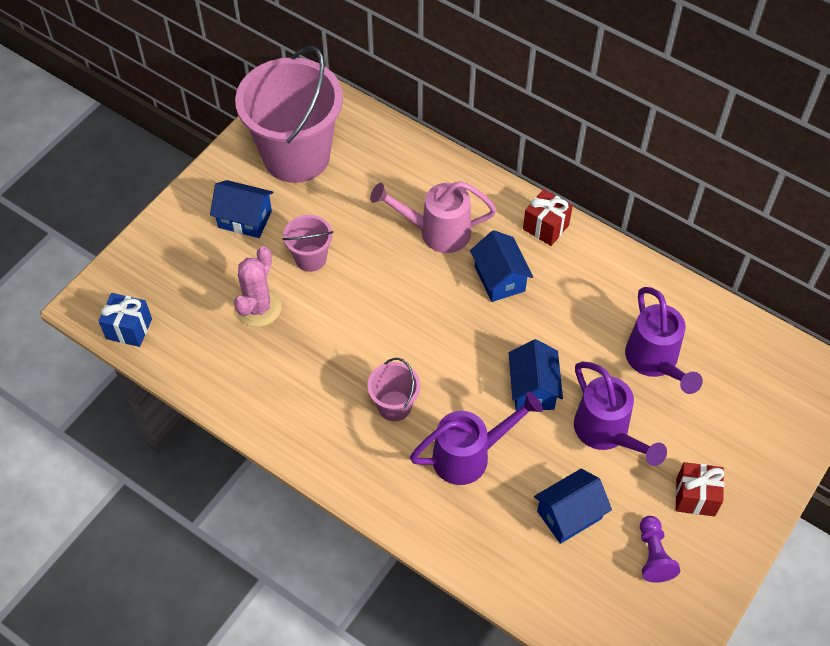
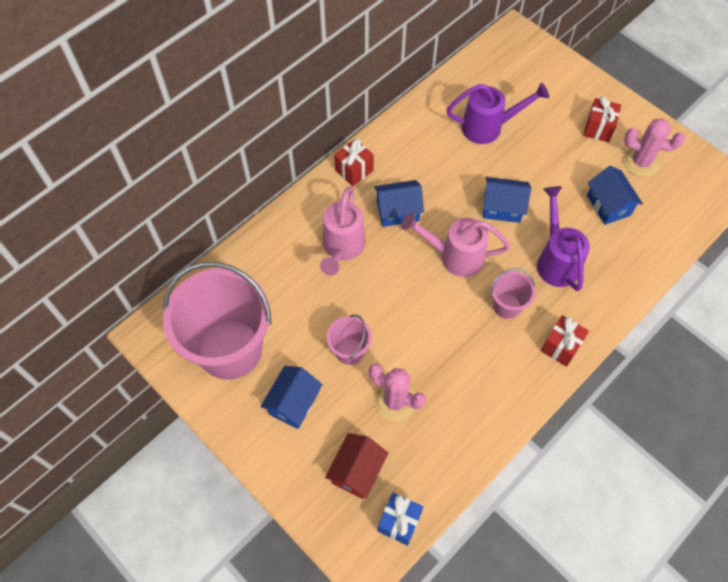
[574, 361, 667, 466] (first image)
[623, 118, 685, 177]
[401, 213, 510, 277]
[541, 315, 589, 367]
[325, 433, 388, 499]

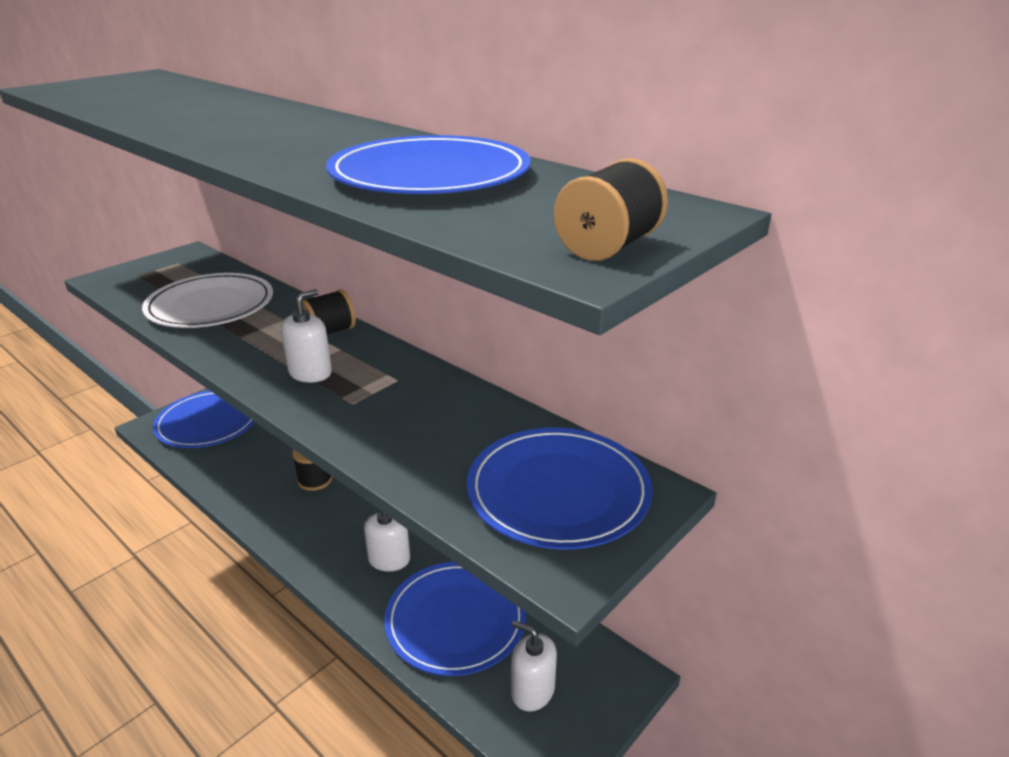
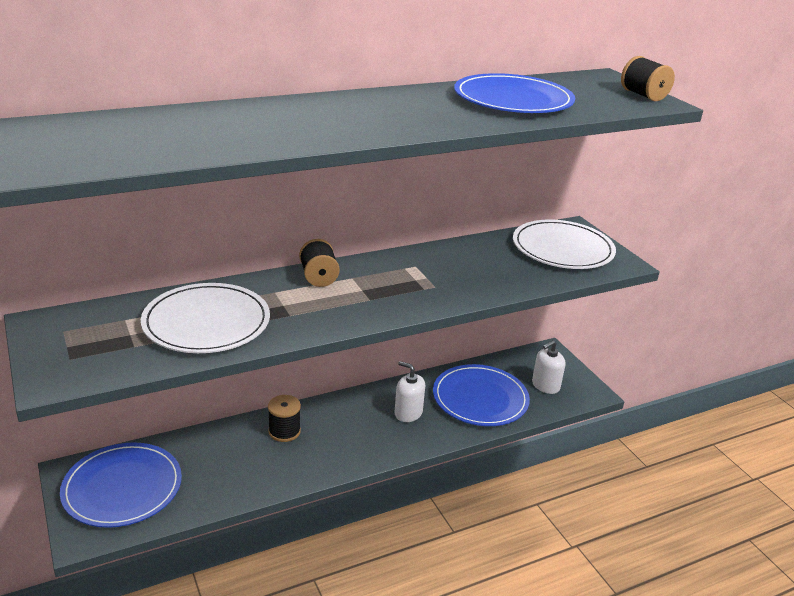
[281, 289, 332, 383] (first image)
[513, 220, 616, 269]

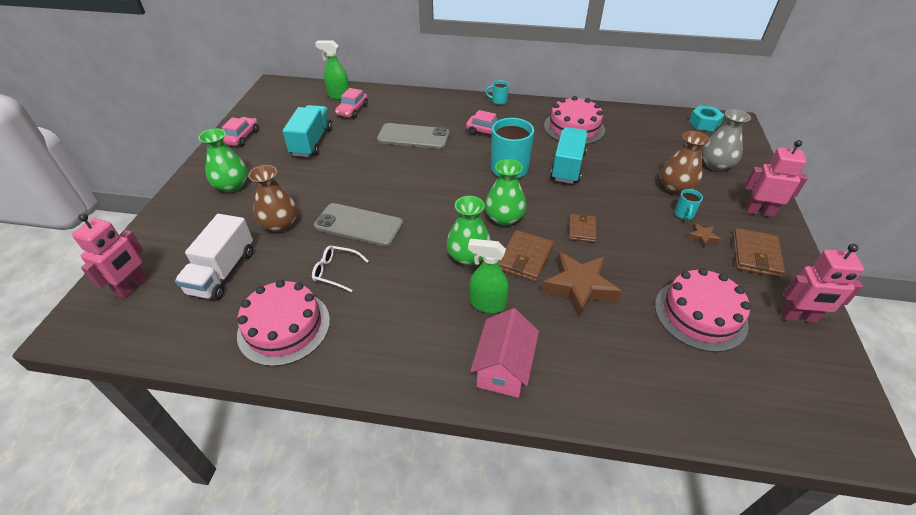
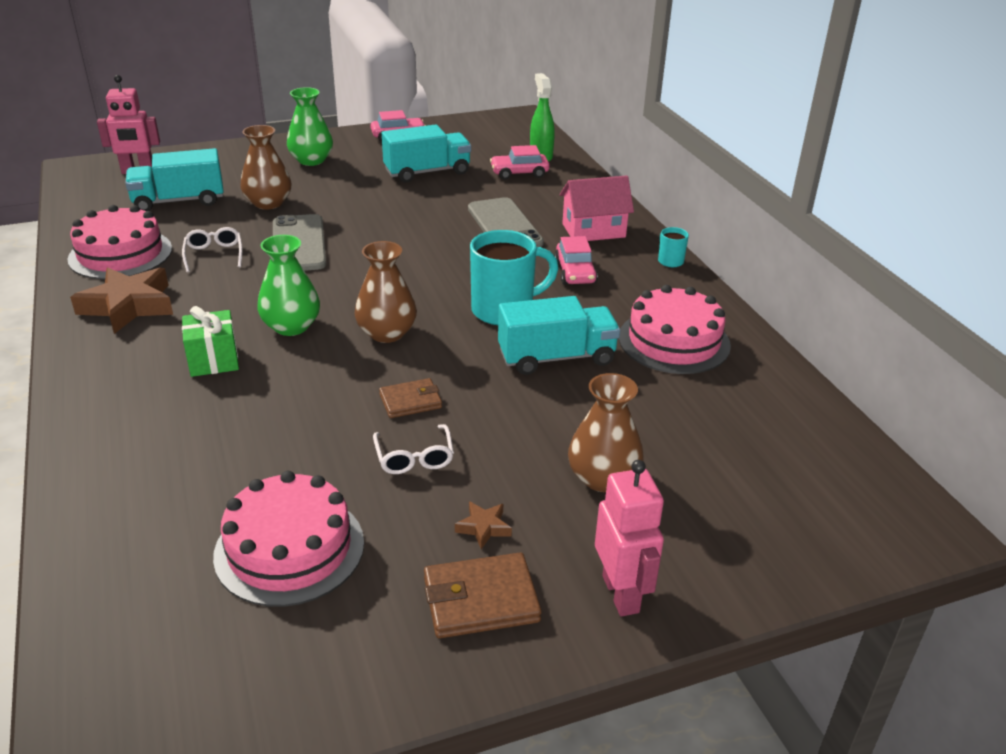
[689, 105, 724, 131] (first image)
[701, 109, 751, 171] (first image)
[355, 241, 417, 343]
[674, 189, 703, 220] (first image)
[125, 148, 224, 211]
[498, 230, 554, 282] (first image)
[182, 306, 239, 377]
[781, 244, 864, 323] (first image)
[70, 268, 173, 334]
[560, 175, 634, 241]
[373, 424, 454, 474]

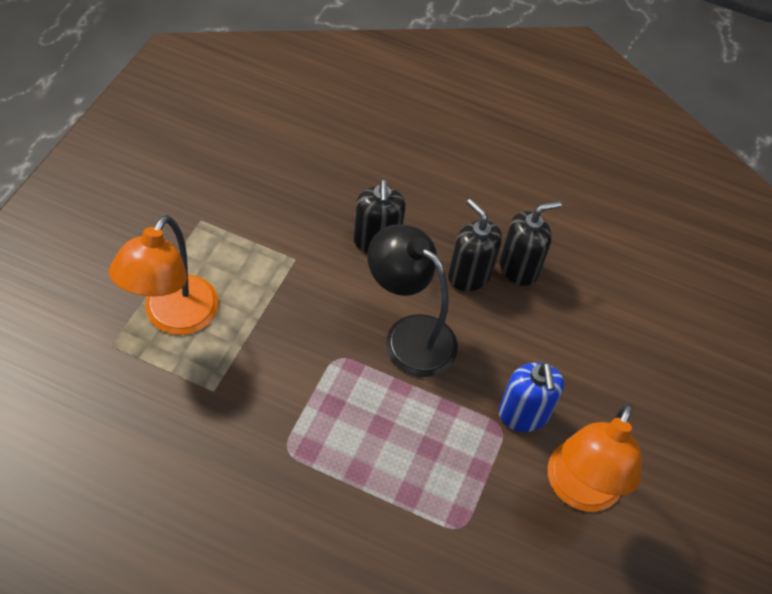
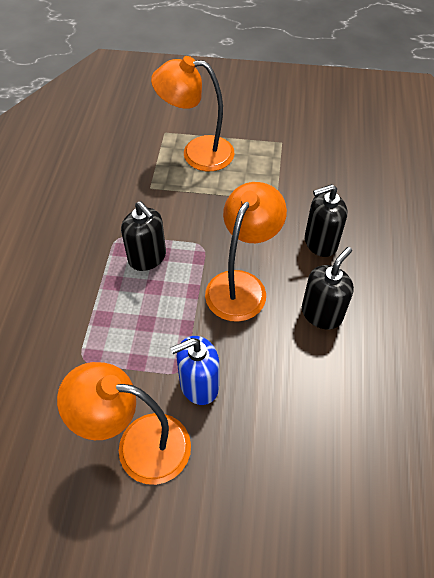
[121, 201, 166, 271]
[205, 182, 287, 322]

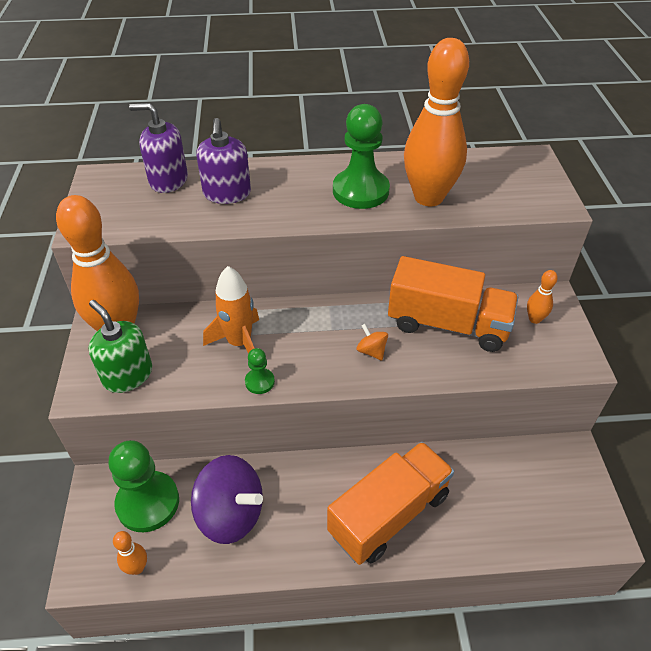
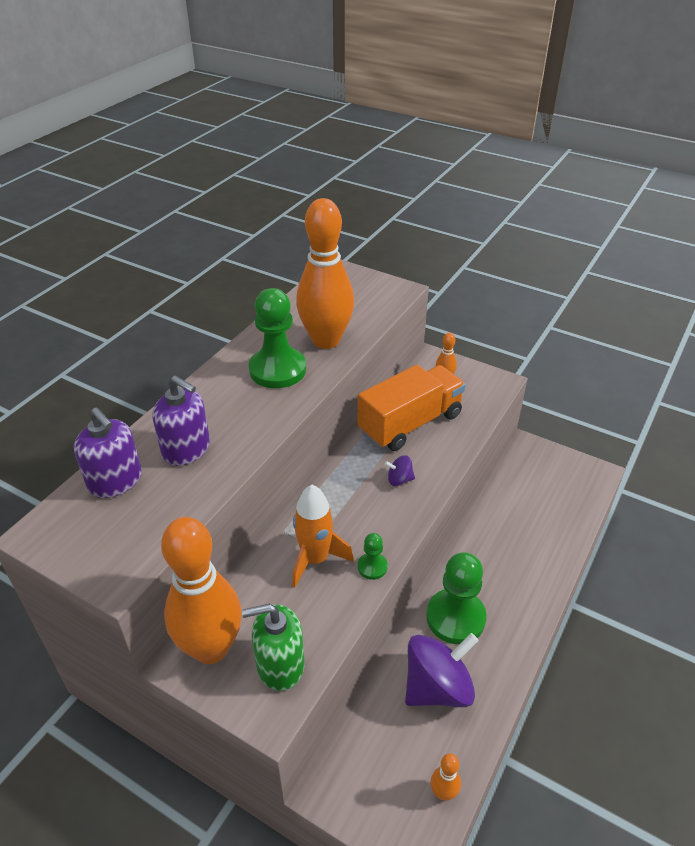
[74, 407, 142, 498]
[385, 455, 415, 486]
[426, 552, 487, 644]
[327, 442, 454, 565] (first image)

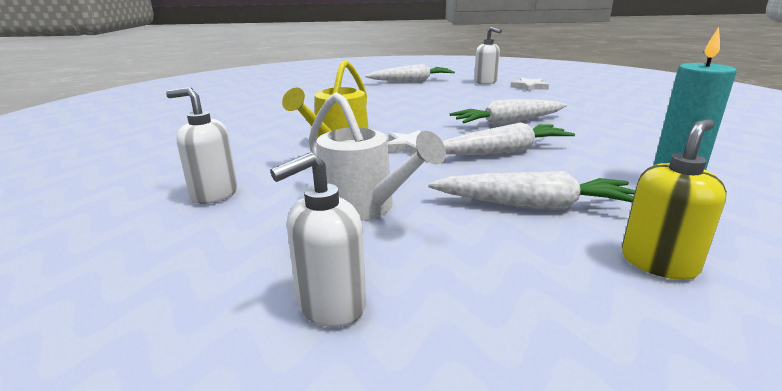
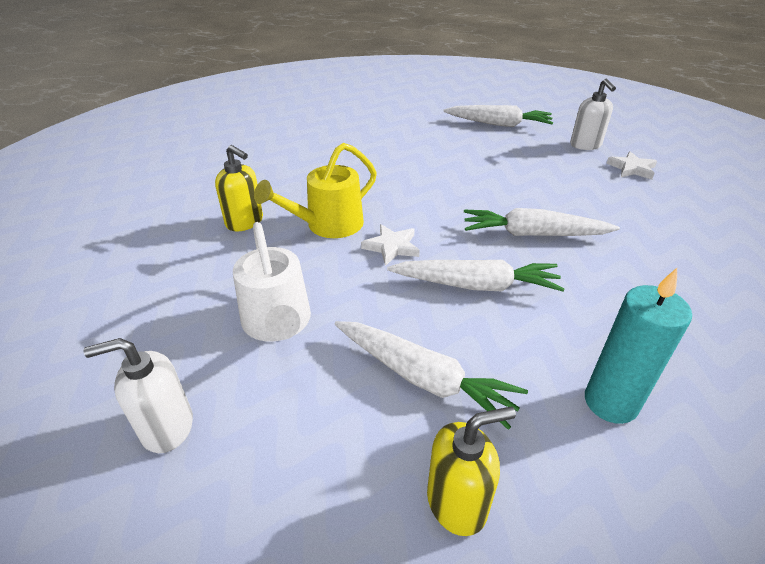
[166, 87, 237, 204] (first image)
[215, 145, 263, 231]

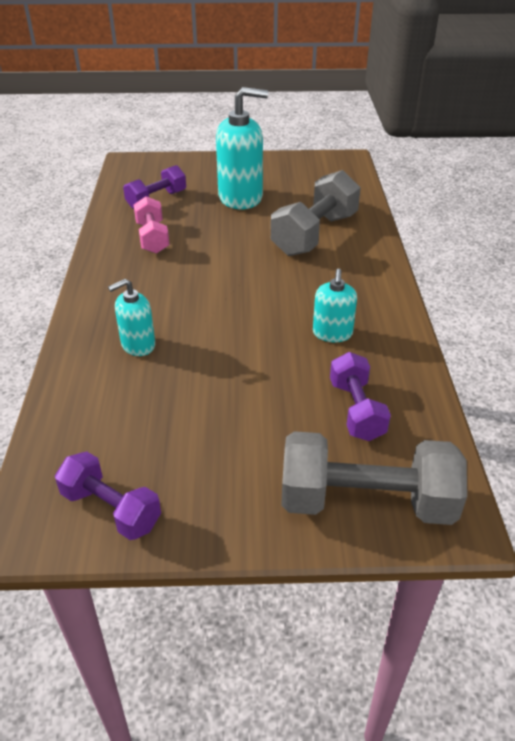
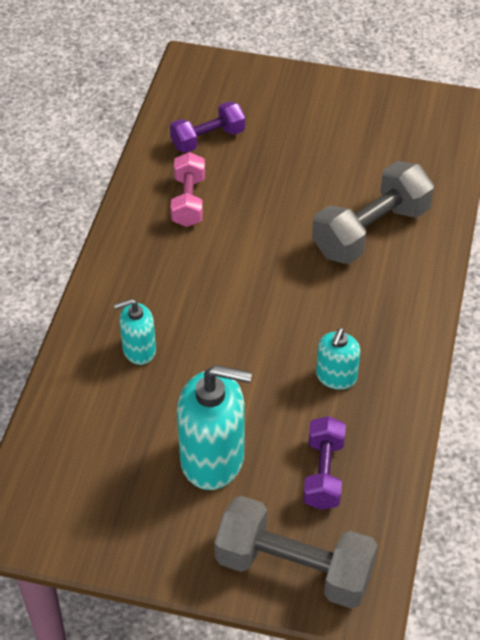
[177, 365, 252, 490]
[55, 451, 161, 540] (first image)

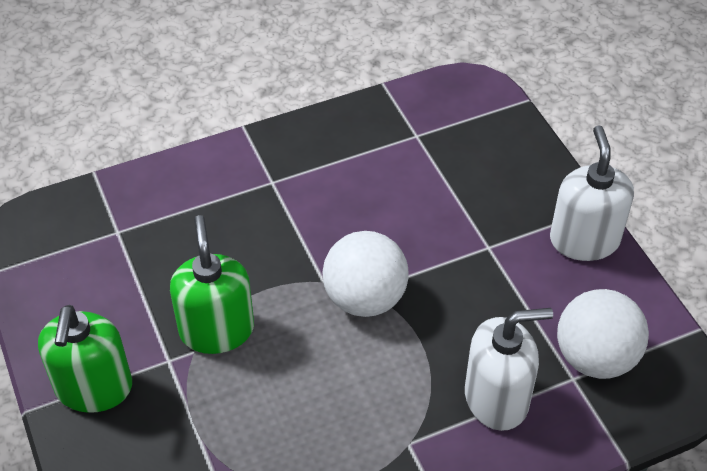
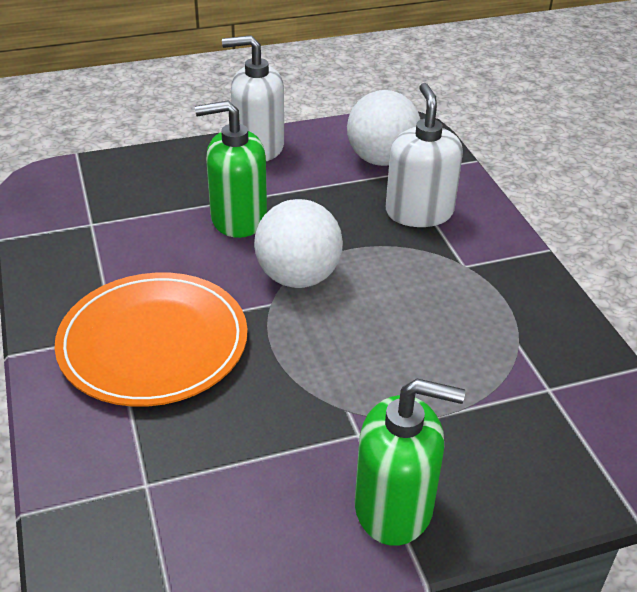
[195, 100, 267, 238]
[55, 272, 248, 407]

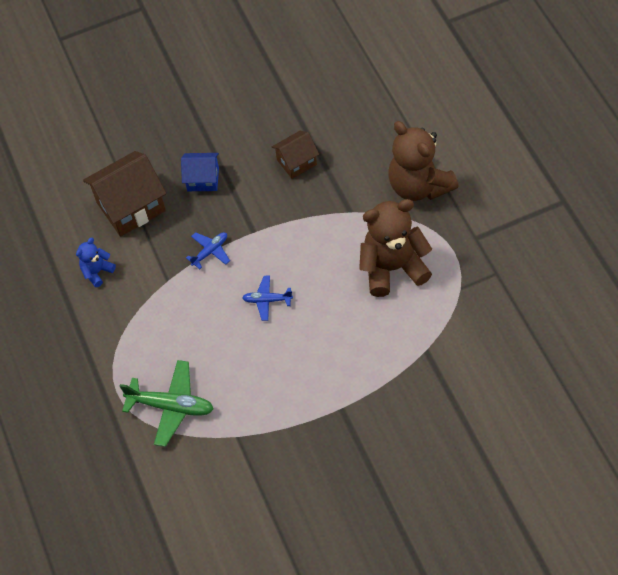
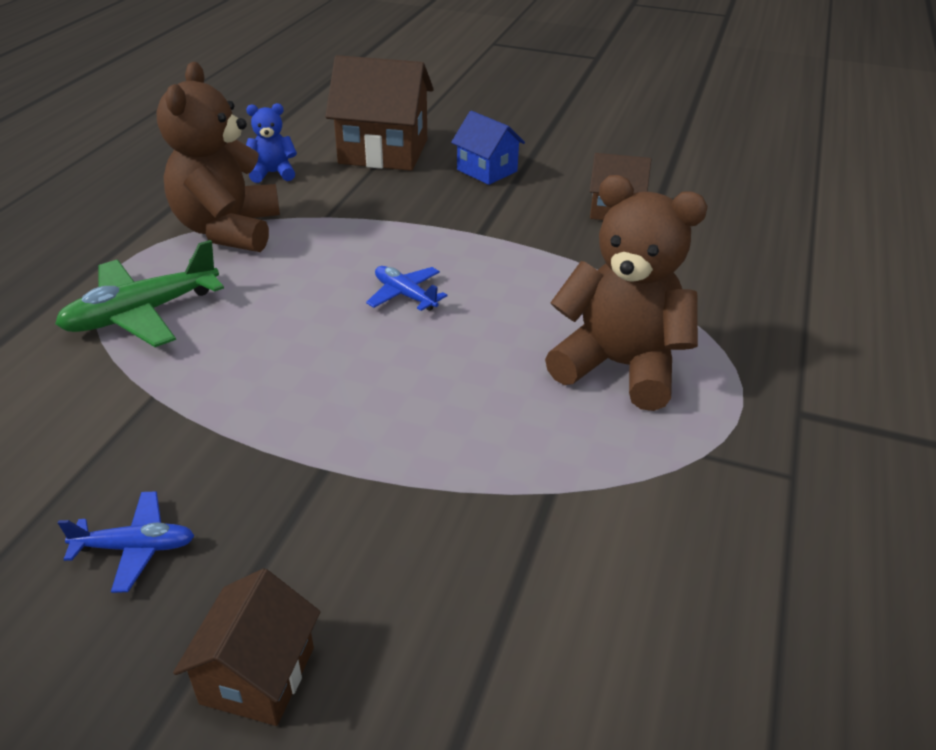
[156, 62, 280, 252]
[58, 491, 194, 593]
[55, 240, 224, 347]
[173, 568, 320, 726]

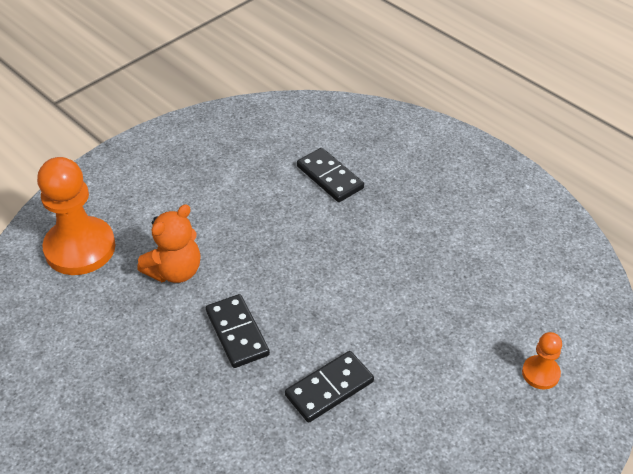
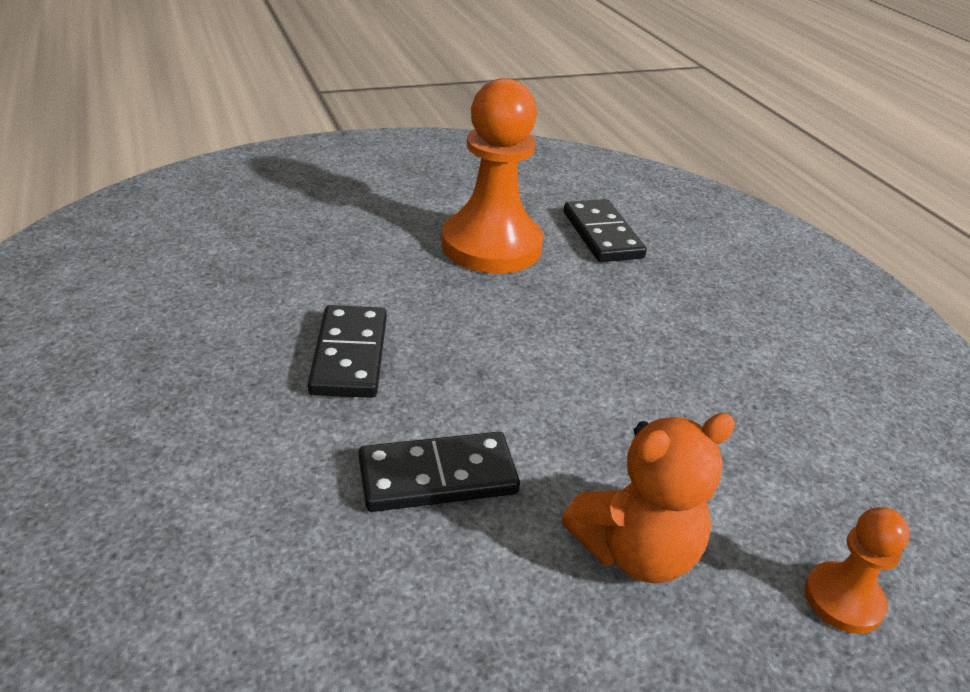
[442, 78, 543, 274]
[562, 413, 735, 583]

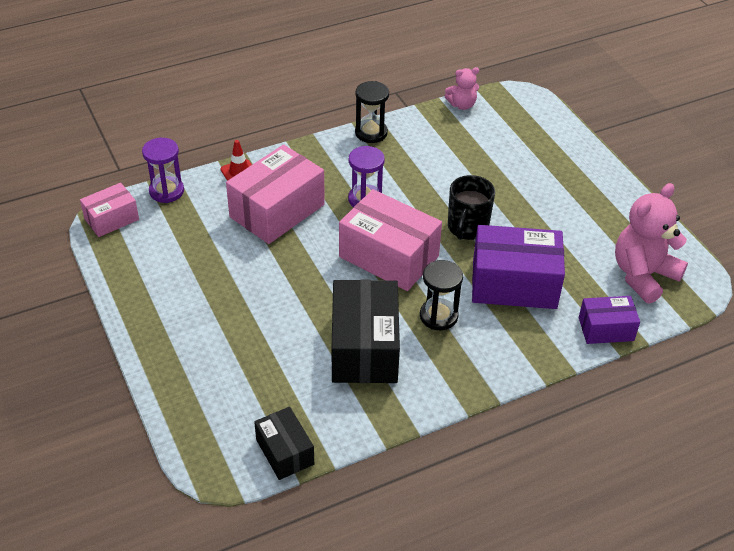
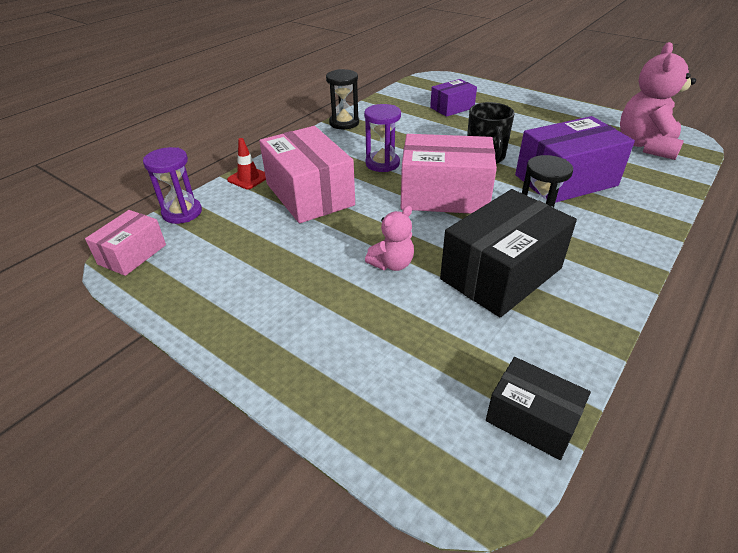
[365, 206, 414, 271]
[259, 126, 355, 223]
[440, 189, 577, 318]
[430, 79, 477, 117]

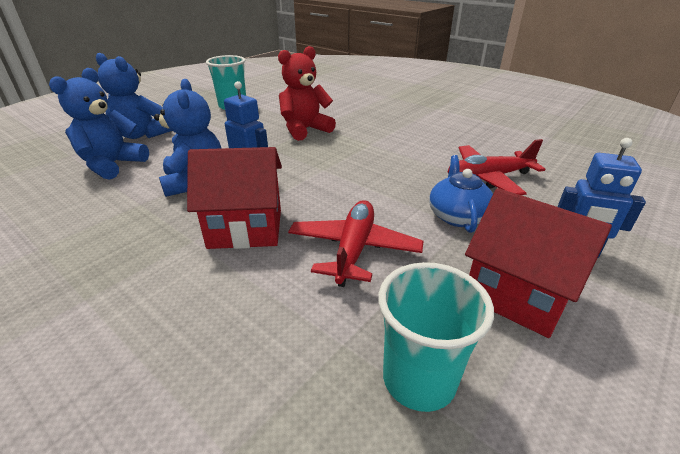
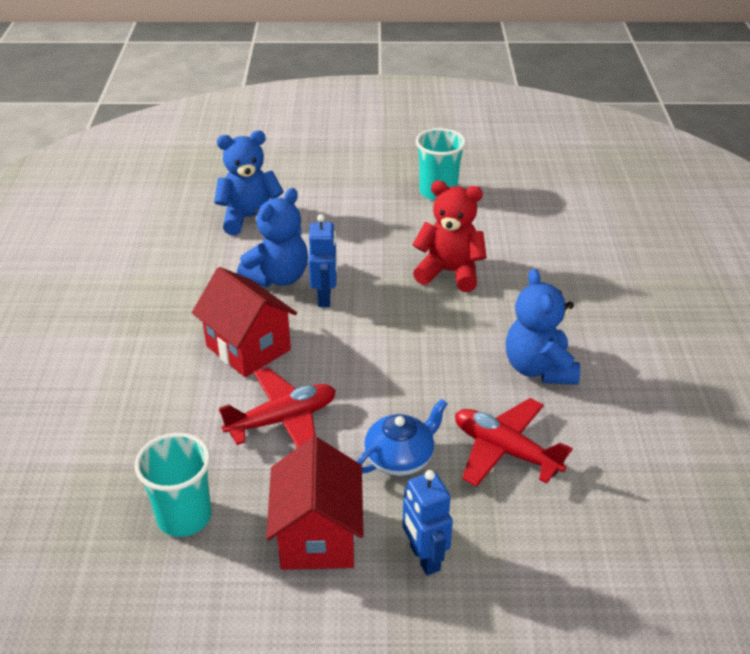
[506, 269, 580, 385]

